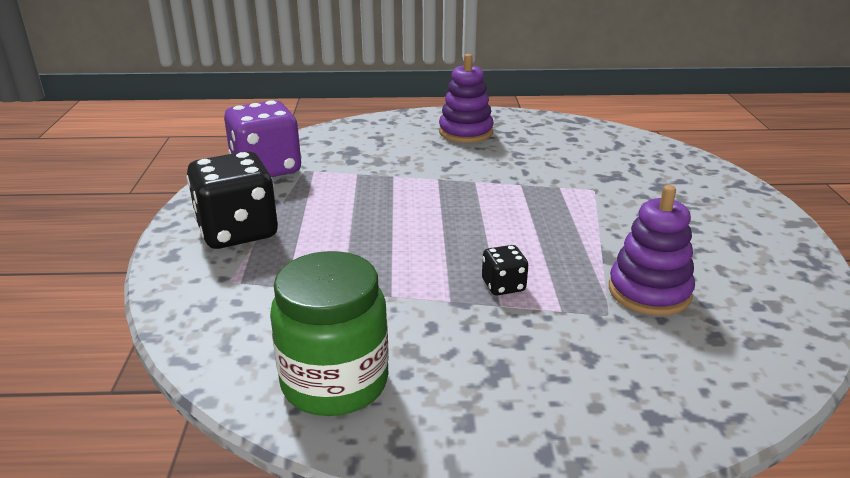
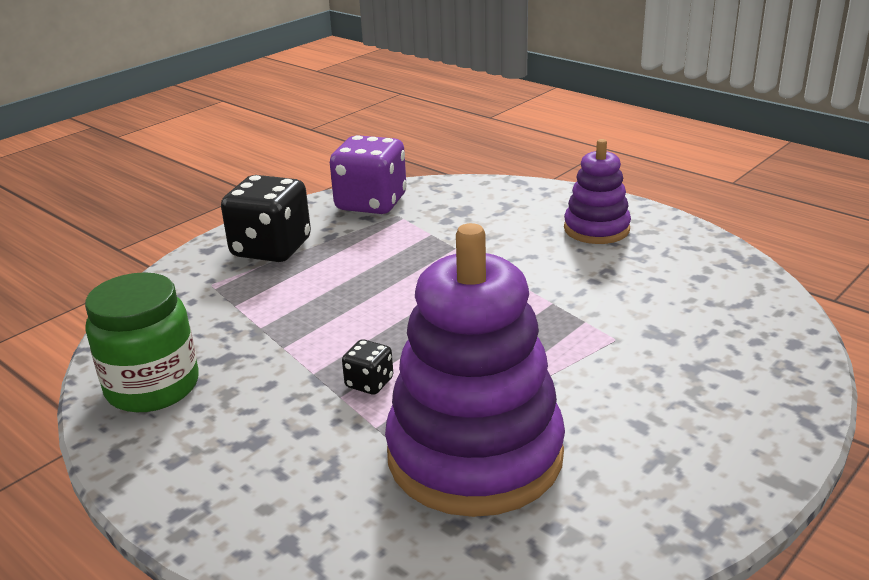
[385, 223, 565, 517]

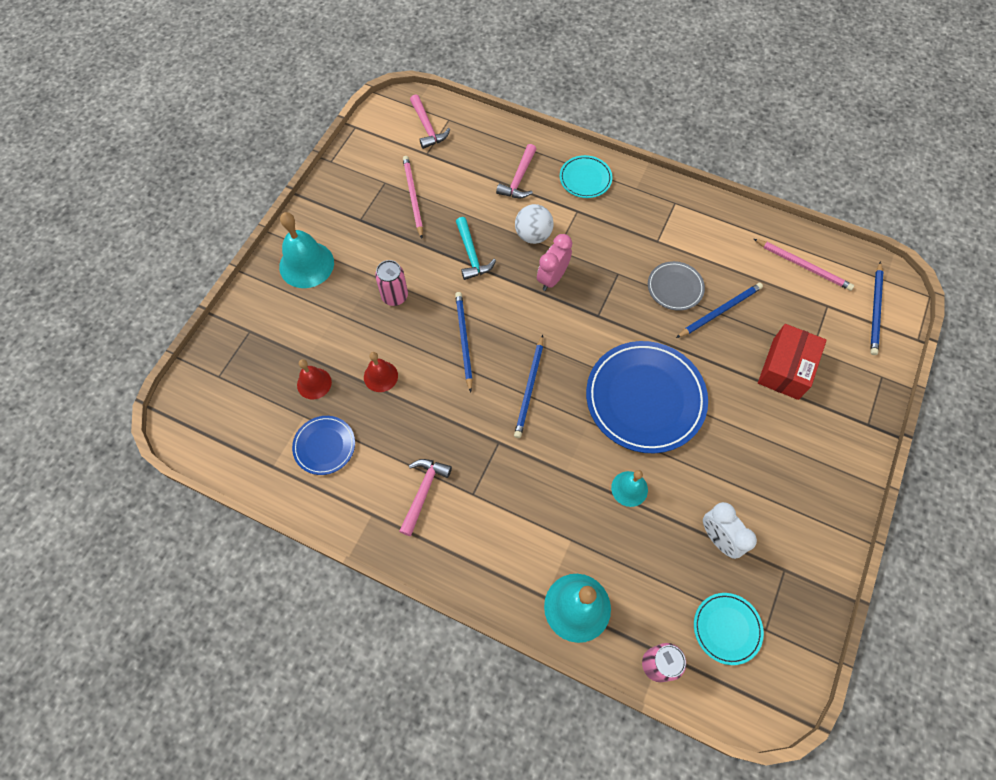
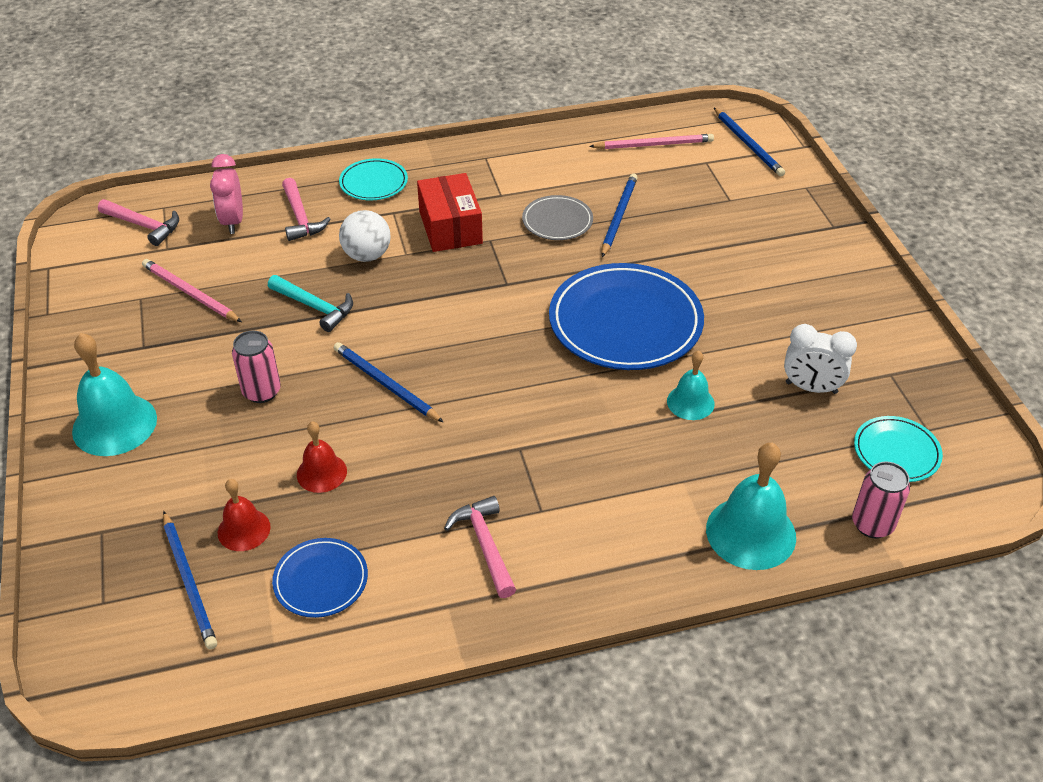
[210, 154, 243, 234]
[417, 173, 483, 252]
[163, 511, 217, 650]

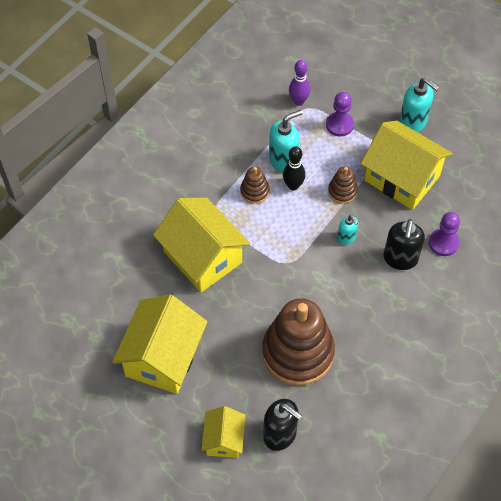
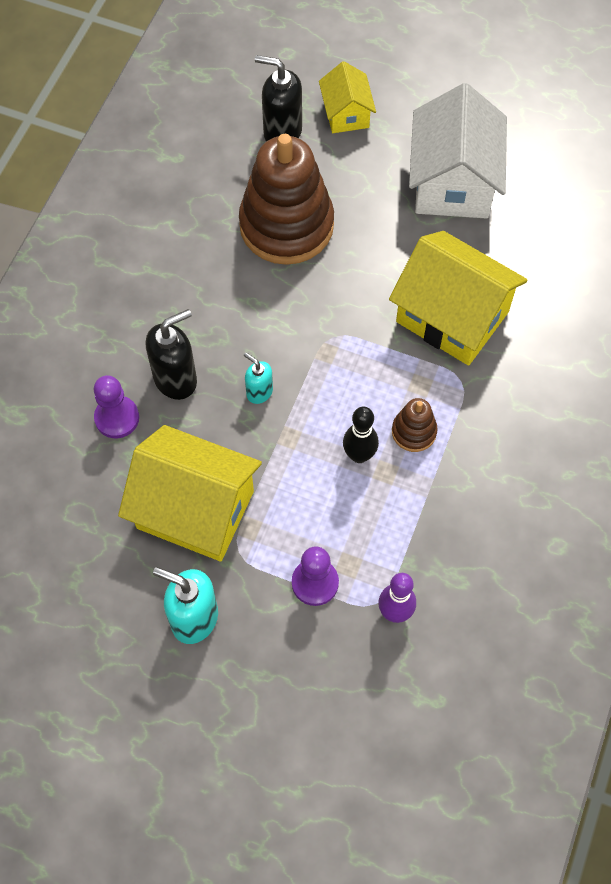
[269, 110, 303, 173] (first image)
[328, 166, 358, 204] (first image)
[146, 309, 197, 400]
[409, 83, 507, 219]

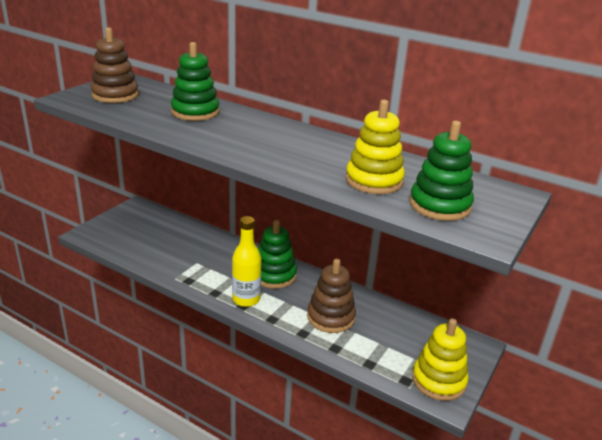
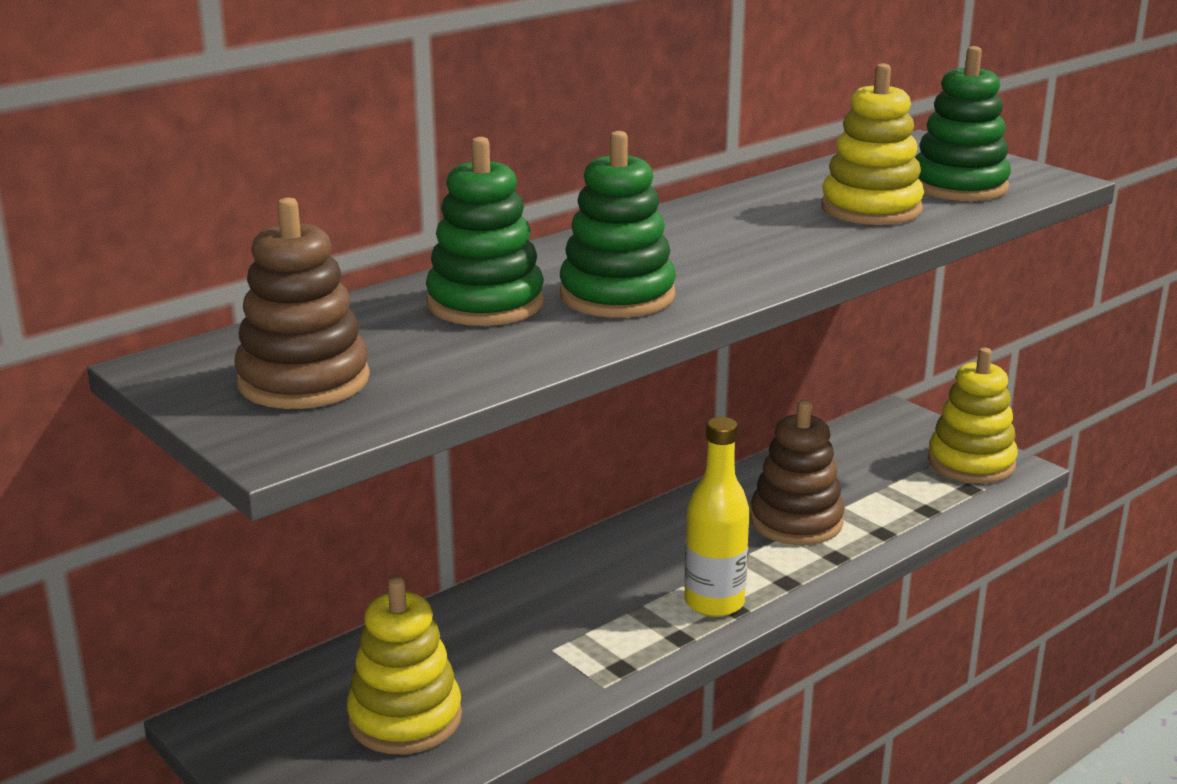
[560, 131, 676, 318]
[347, 577, 462, 754]

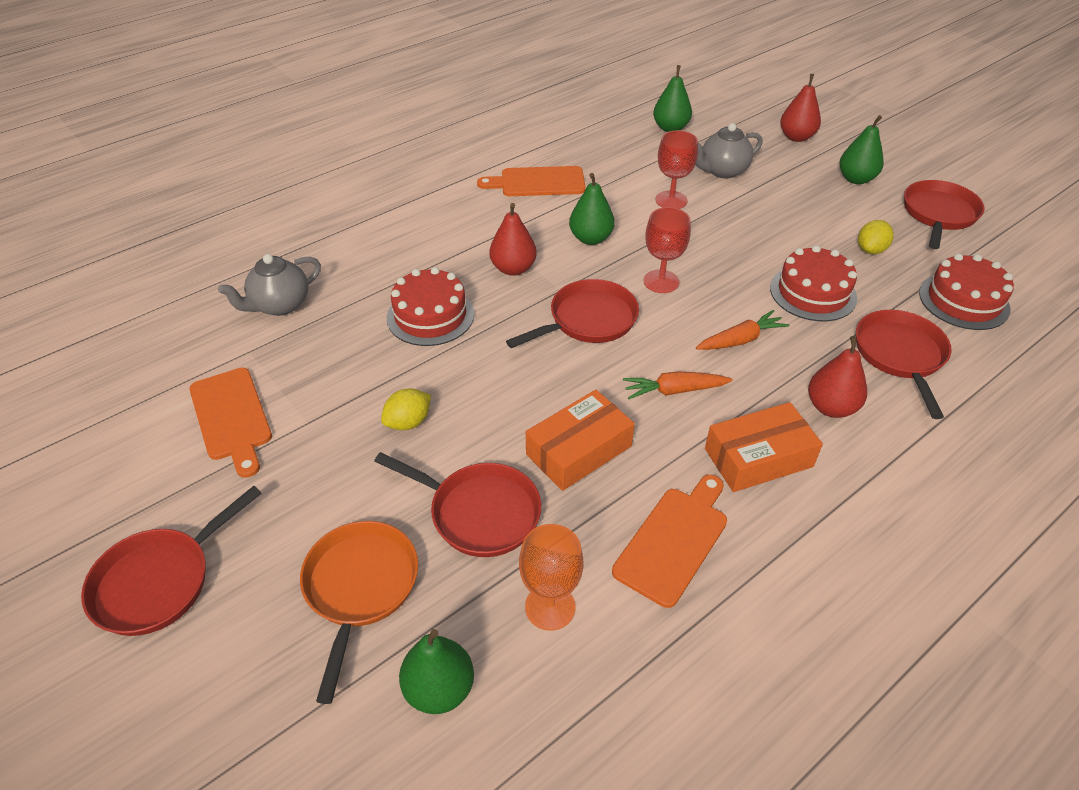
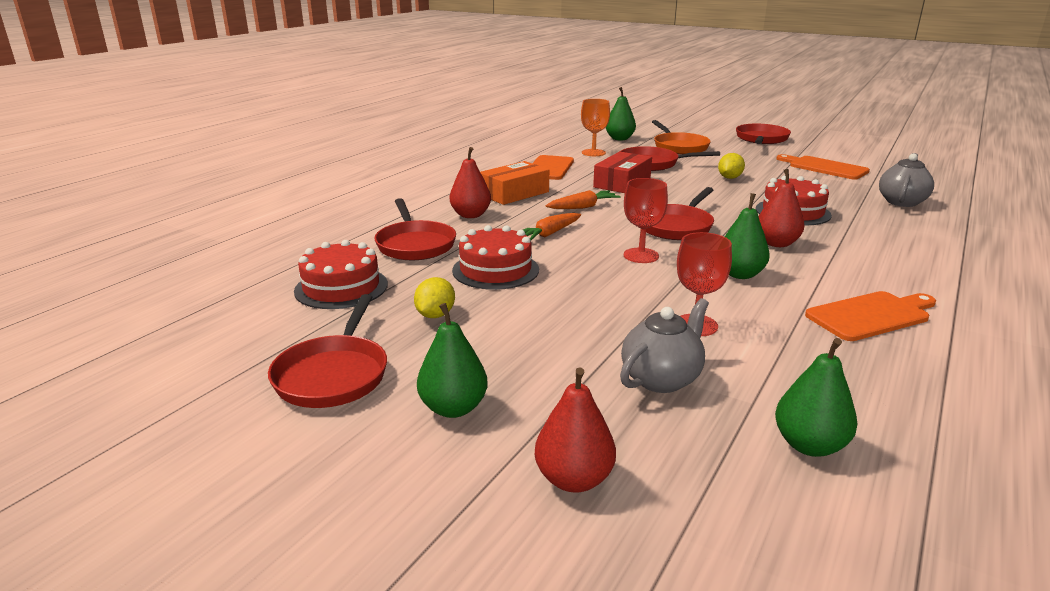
[593, 152, 652, 193]

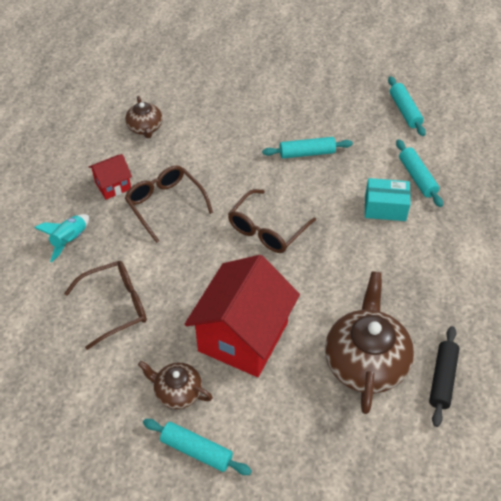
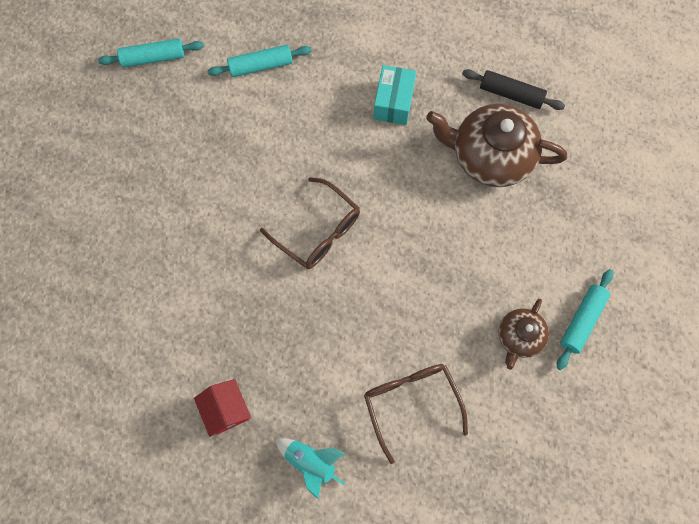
[125, 96, 163, 138] (first image)
[262, 137, 353, 159] (first image)
[125, 165, 213, 243] (first image)
[373, 65, 416, 125]
[184, 255, 300, 377] (first image)

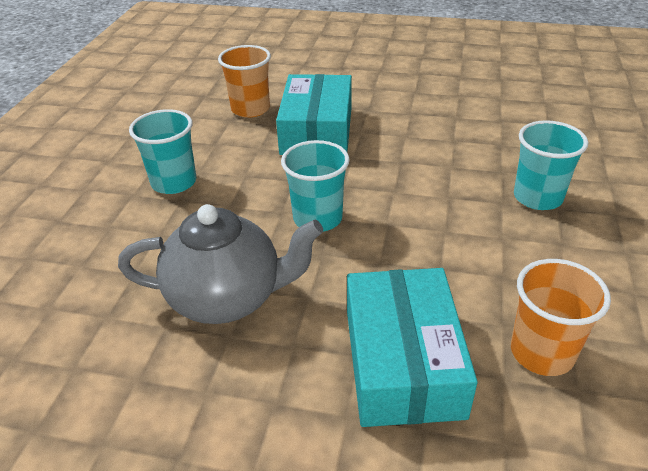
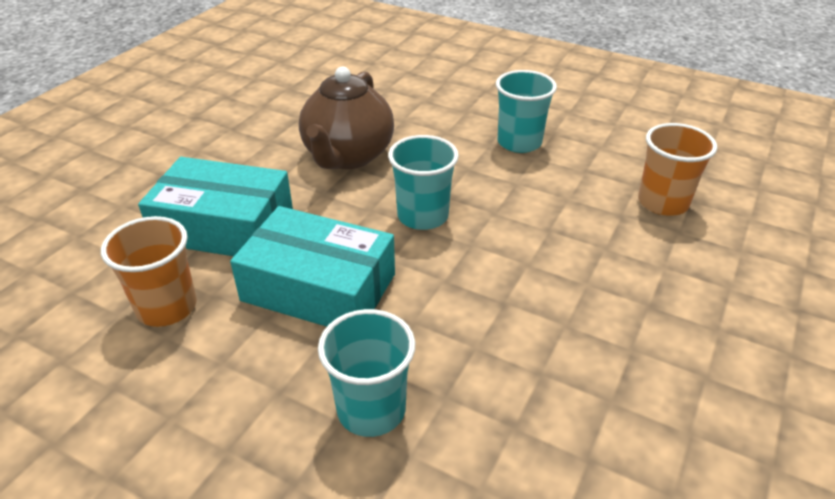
[230, 206, 395, 327]
[299, 66, 394, 169]

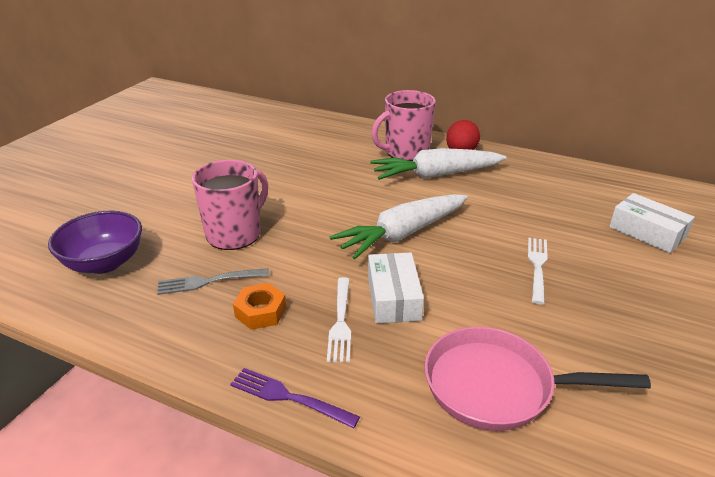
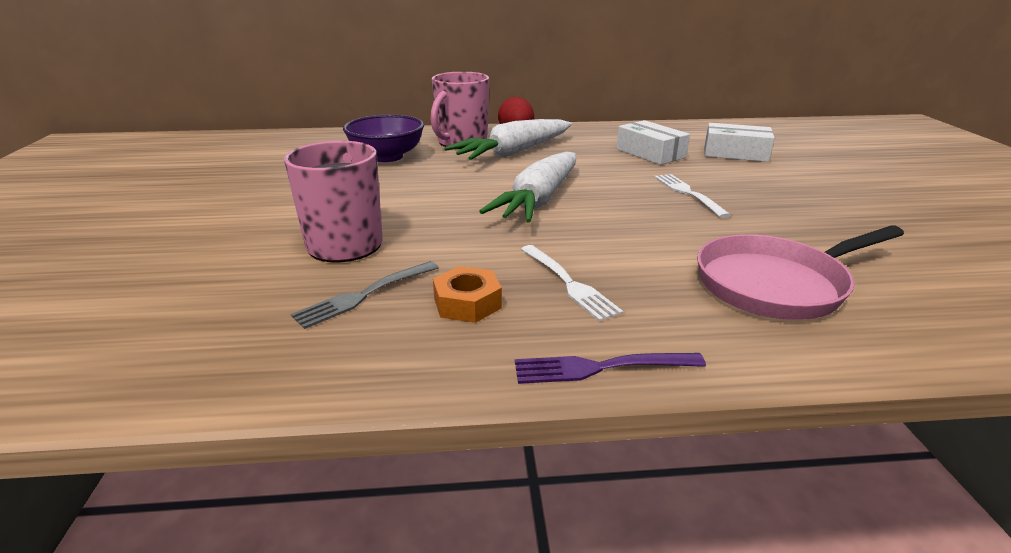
[343, 115, 424, 162]
[616, 120, 690, 165]

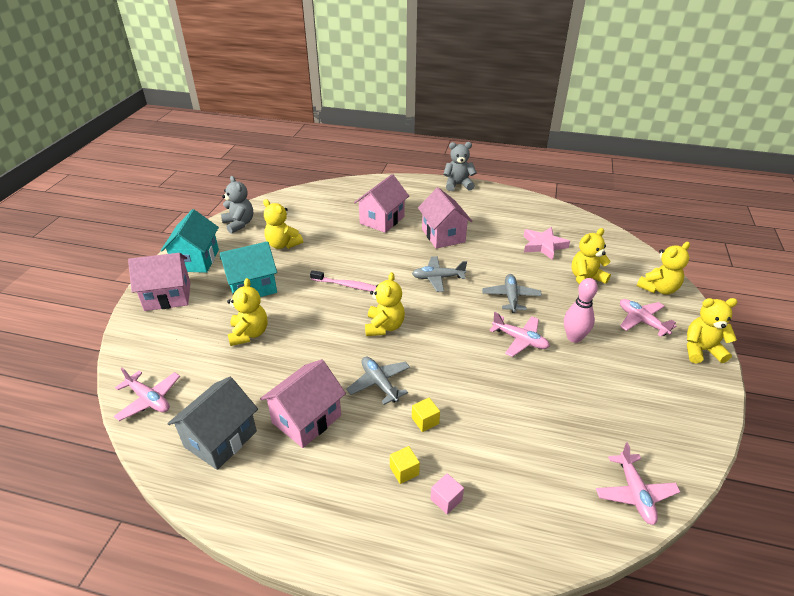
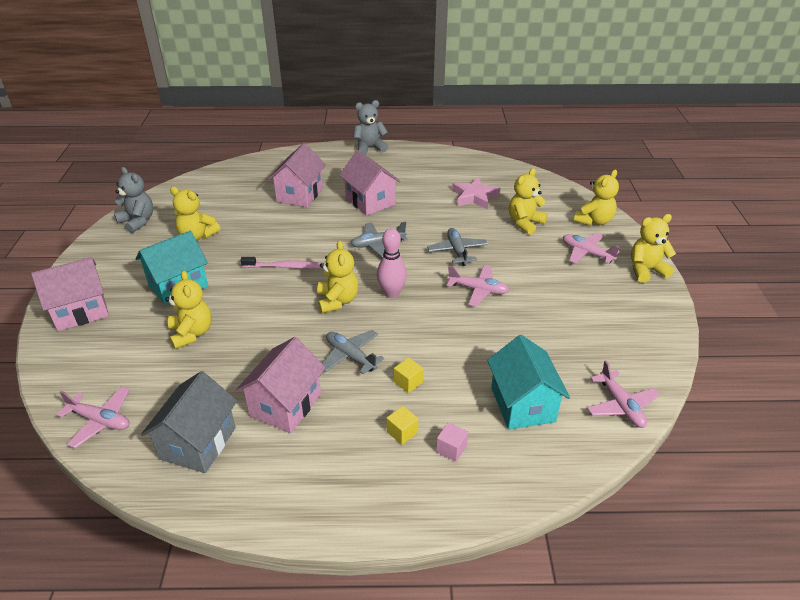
[487, 335, 570, 430]
[377, 228, 407, 298]

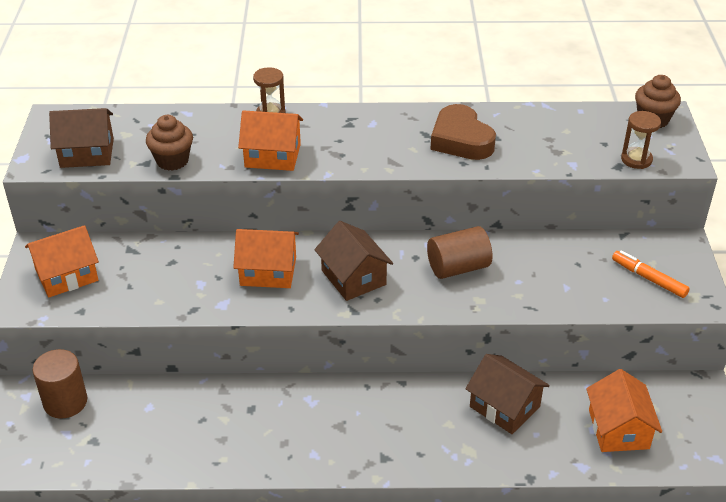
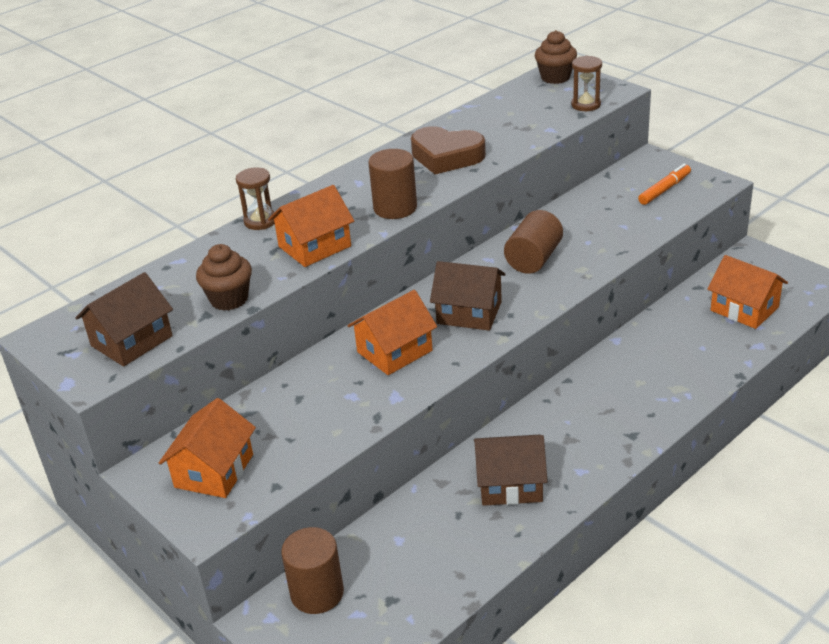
[638, 164, 691, 205]
[474, 435, 548, 506]
[369, 149, 417, 219]

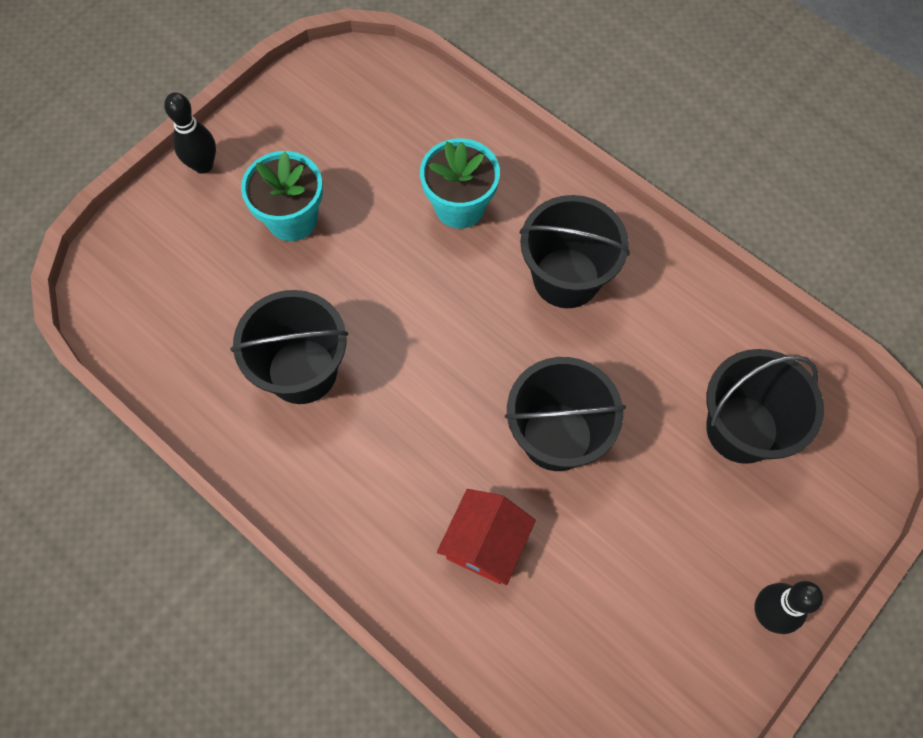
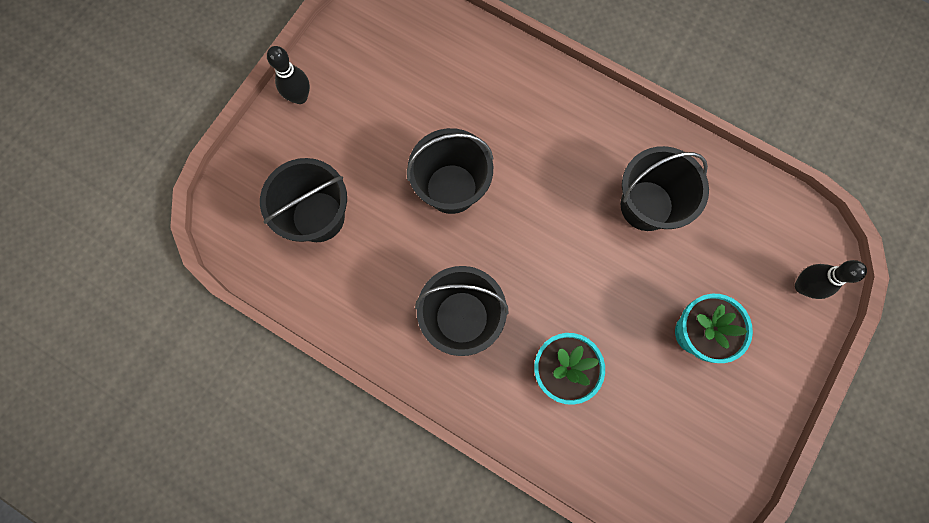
[795, 260, 867, 299]
[437, 489, 536, 585] (first image)

